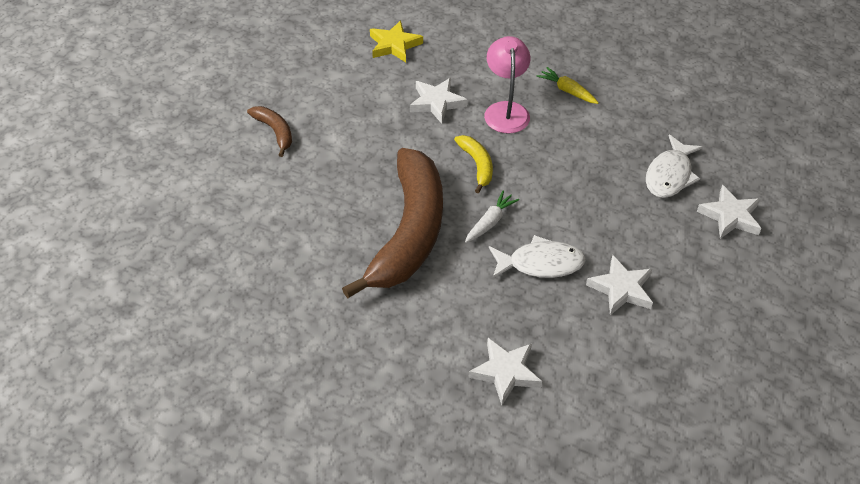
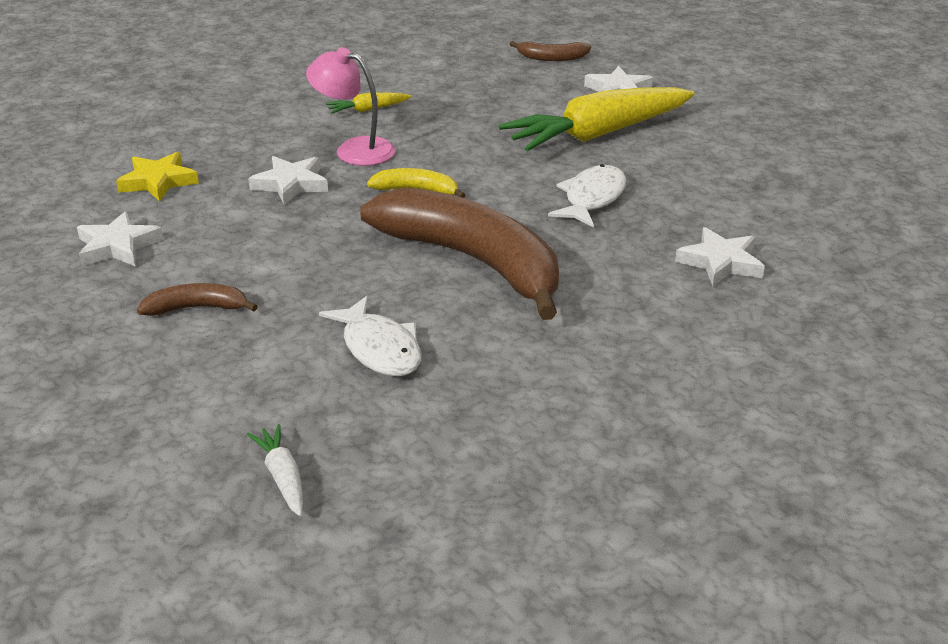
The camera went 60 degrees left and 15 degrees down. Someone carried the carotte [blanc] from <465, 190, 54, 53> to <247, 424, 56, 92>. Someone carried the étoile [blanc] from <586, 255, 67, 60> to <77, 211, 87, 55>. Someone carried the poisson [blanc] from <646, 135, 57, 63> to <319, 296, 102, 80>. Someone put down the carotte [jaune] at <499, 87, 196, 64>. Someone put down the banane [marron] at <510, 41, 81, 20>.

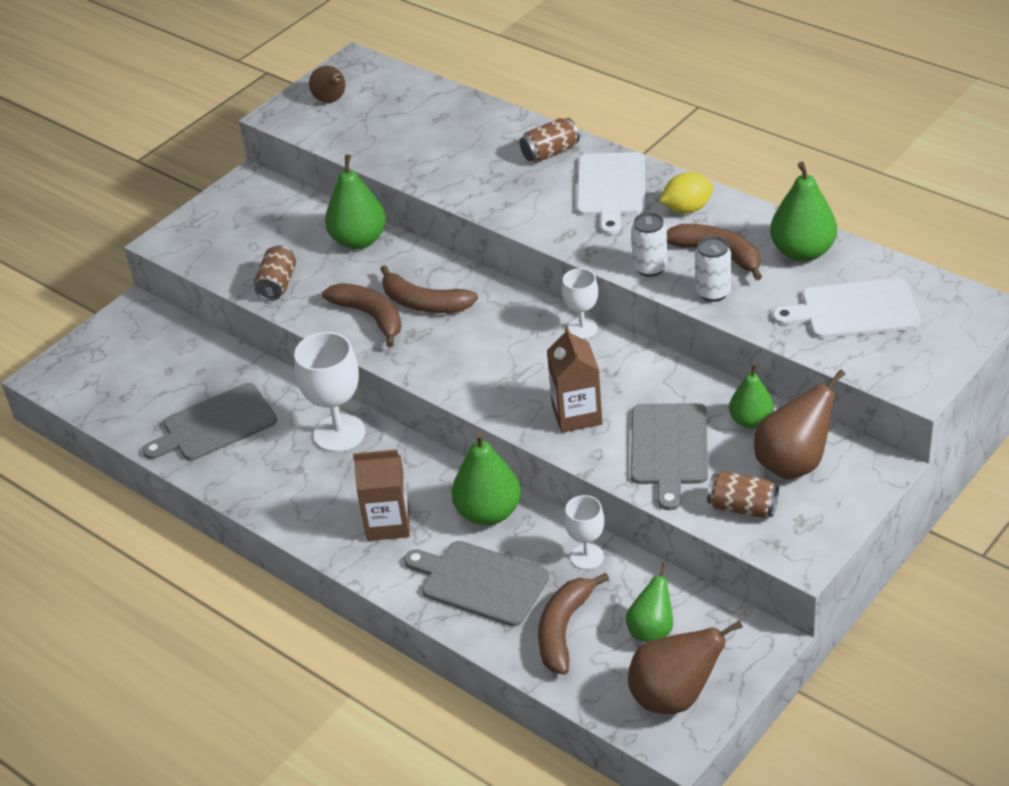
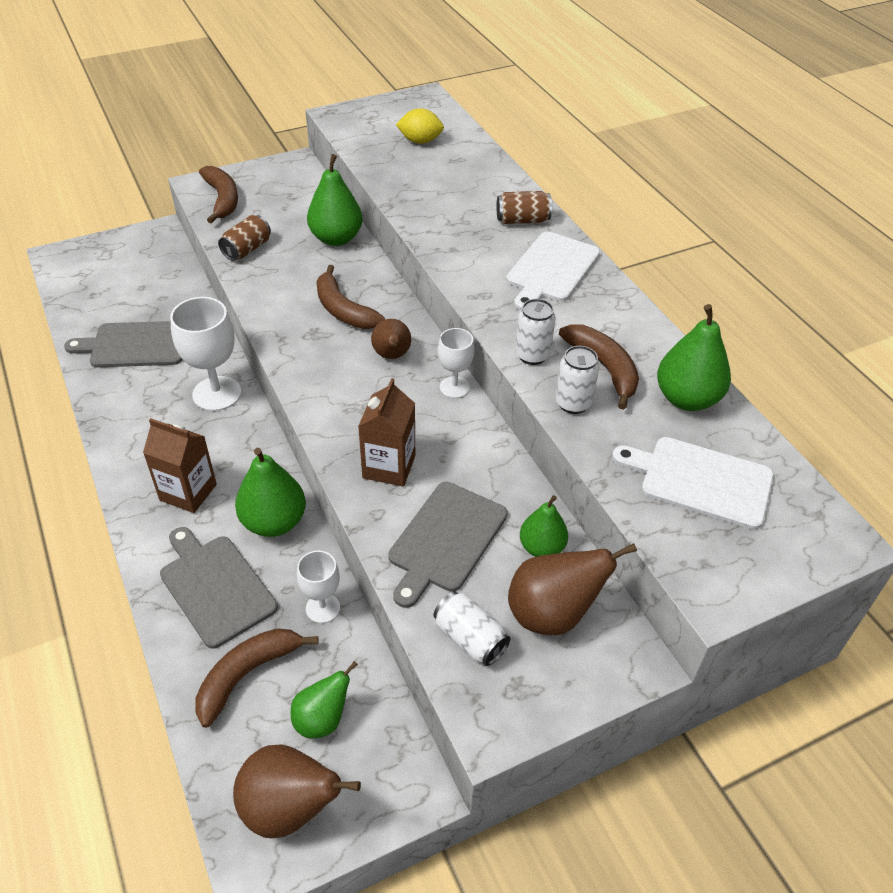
The camera went 20 degrees right and 5 degrees up. Someone carried the poire [marron] from <309, 66, 36, 37> to <371, 319, 40, 40>. Someone carried the banane [marron] from <322, 283, 80, 65> to <199, 166, 39, 57>. Someone carried the citron [jaune] from <659, 172, 55, 42> to <396, 108, 48, 36>. Someone repainted the canette [marron] at <707, 471, 72, 47>, which became the canette [blanc] at <434, 592, 76, 74>.

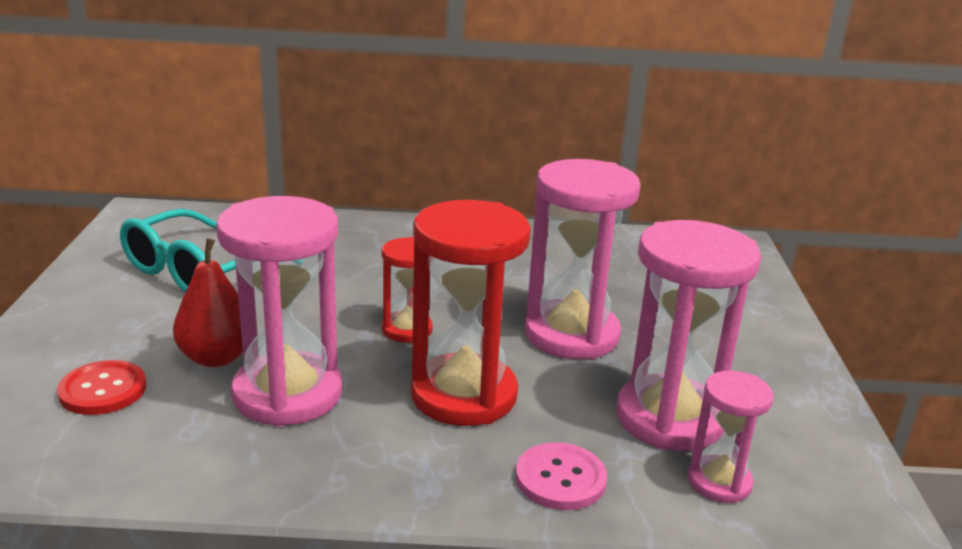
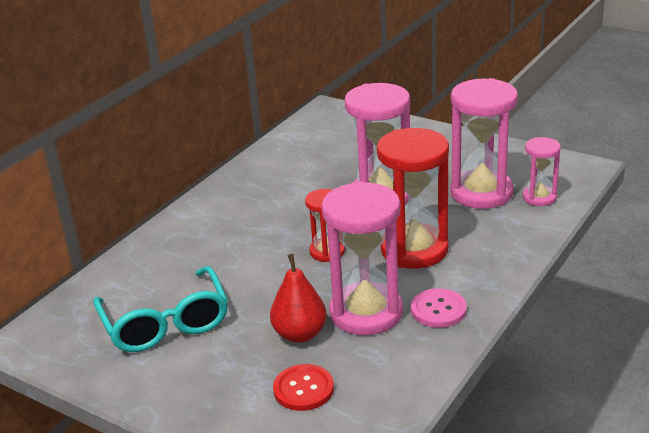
The camera went 55 degrees left and 5 degrees up. Someone carried the bouton [rose] from <516, 443, 91, 67> to <411, 288, 56, 40>.

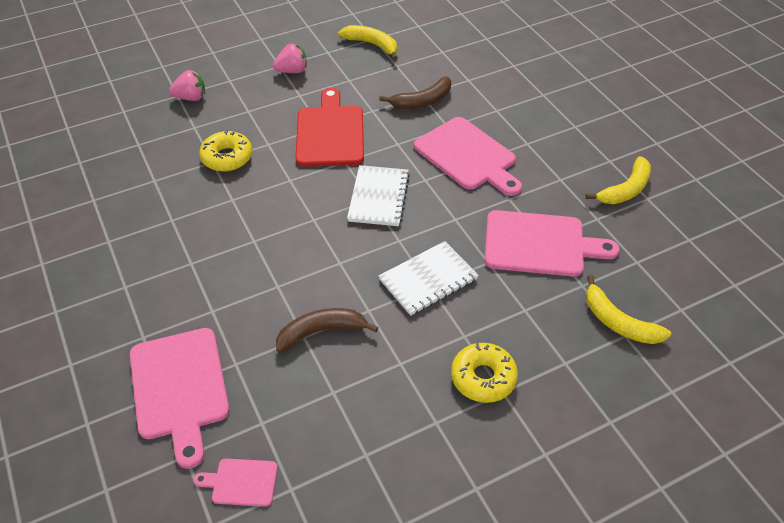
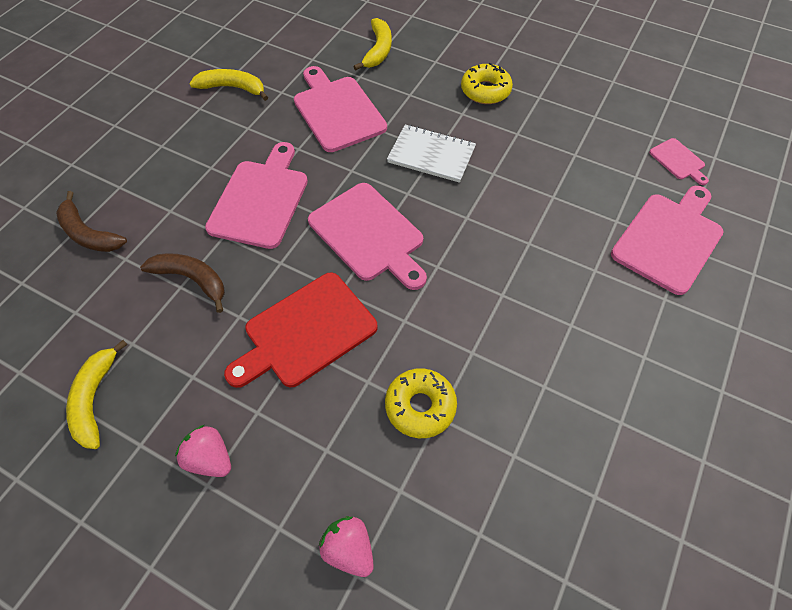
The camera went 125 degrees left and 10 degrees up. Someone carried the banane [marron] from <276, 308, 103, 45> to <56, 191, 71, 61>. Someone swapped the carnet [blanc] at <347, 165, 63, 61> for the planche à découper [rose] at <308, 183, 119, 107>.

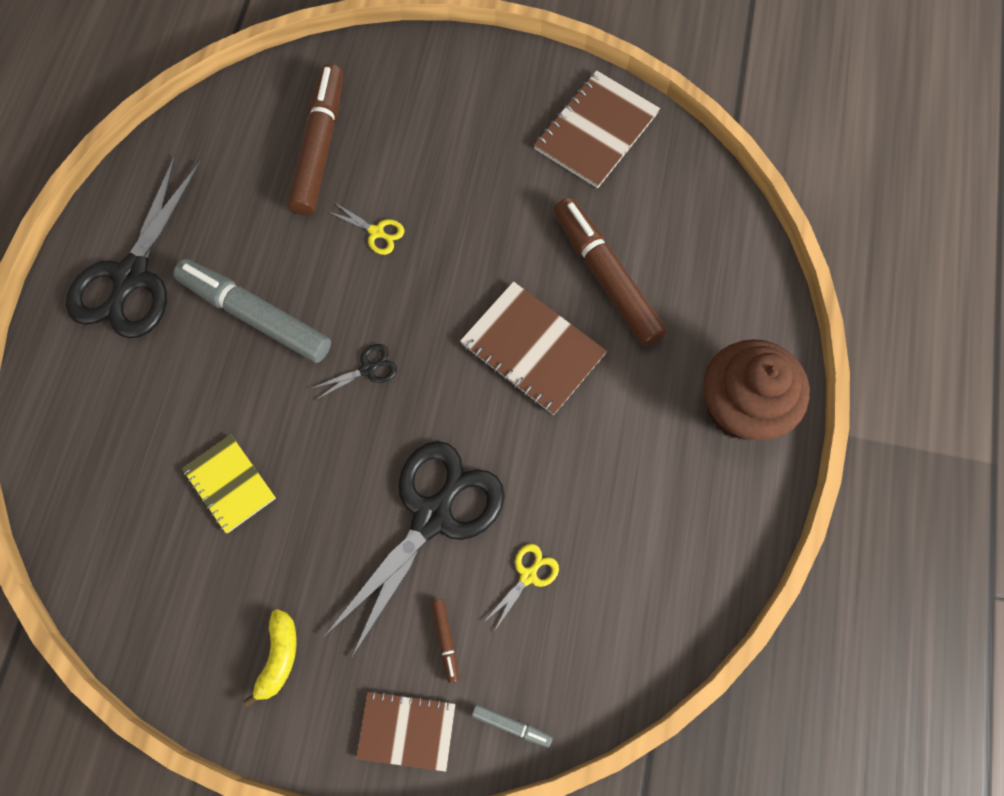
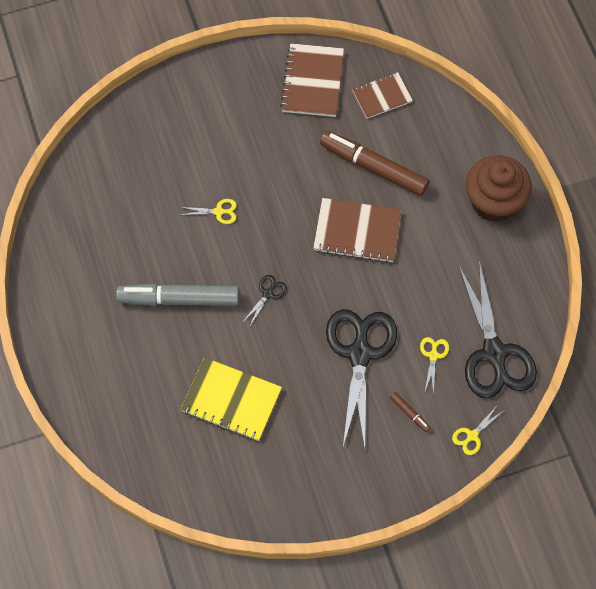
The camera went 30 degrees left and 5 degrees down. Someone carried the ciseaux [noir] from <66, 155, 135, 183> to <458, 261, 79, 137>. Someone scaled the carnet [jaune] at <182, 435, 94, 98> by 1.53. Someone took away the banane [jaune] at <244, 609, 53, 98>. Someone took away the feutre [marron] at <288, 64, 55, 151>. Someone carried the carnet [marron] from <356, 690, 100, 82> to <352, 72, 61, 47>. Someone swapped the feutre [gris] at <471, 704, 82, 44> for the ciseaux [jaune] at <452, 406, 50, 49>.

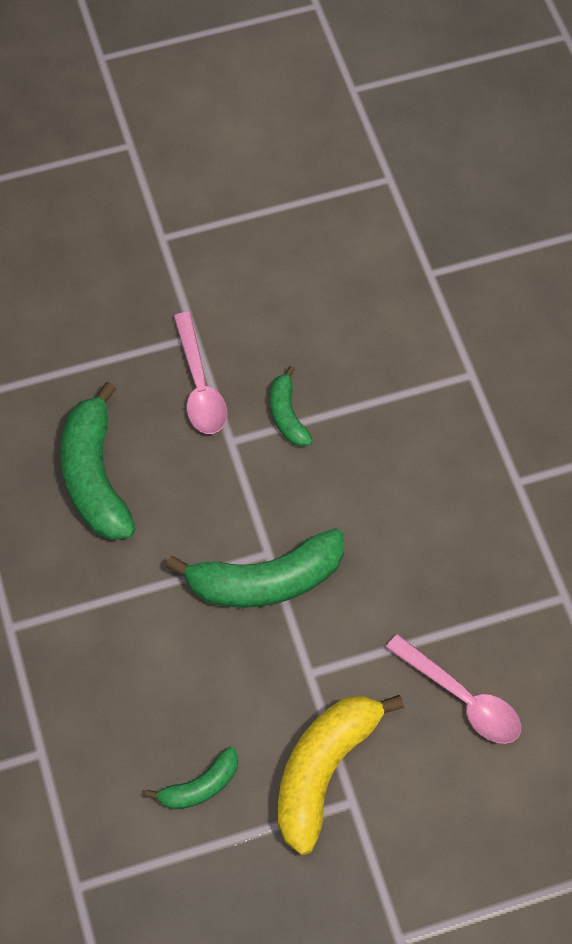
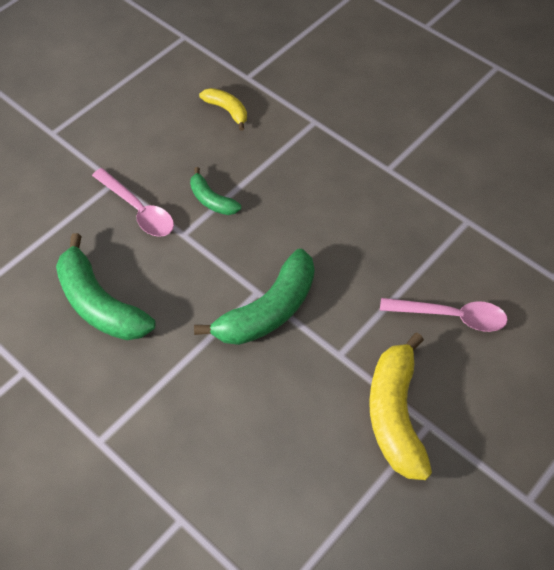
The camera went 30 degrees left and 5 degrees down. Someone took away the banane [vert] at <145, 747, 93, 63>. Someone put down the banane [jaune] at <199, 88, 48, 43>.

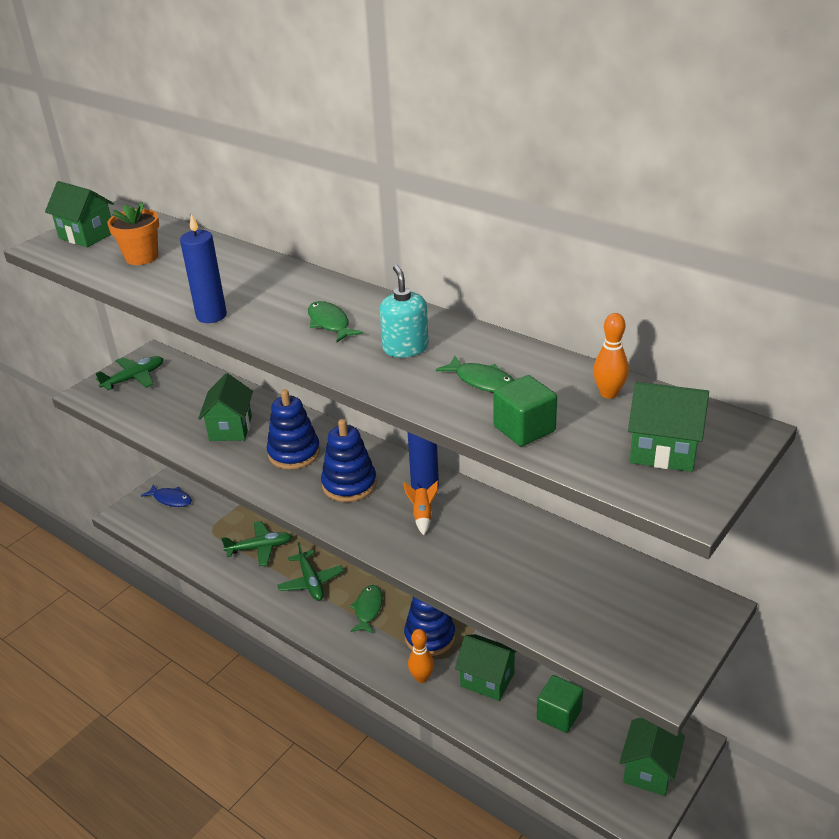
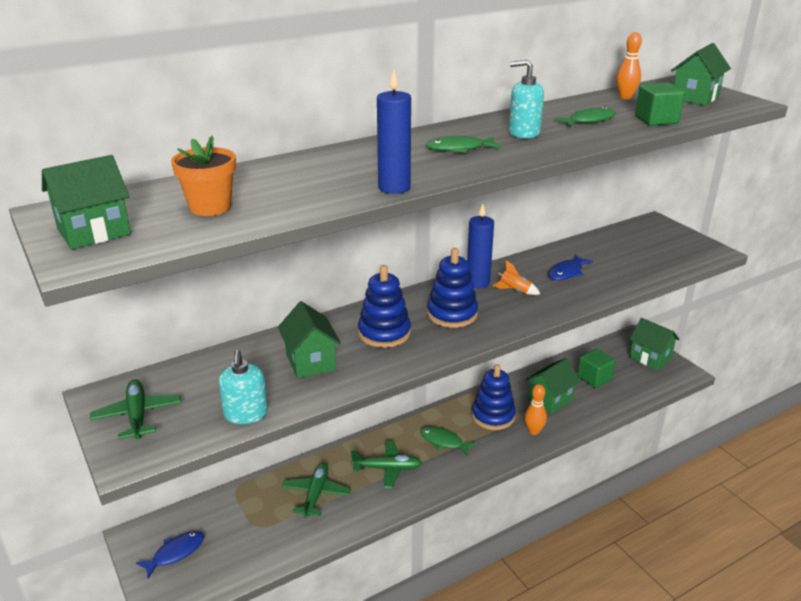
The camera went 70 degrees left and 5 degrees down. Someone rotated the maison [vert] at <198, 373, 55, 68> by 45 degrees clockwise. Someone put down the distributeur de savon [turquoise] at <218, 350, 50, 74>. Someone put down the poisson [bleu] at <548, 254, 45, 26>.

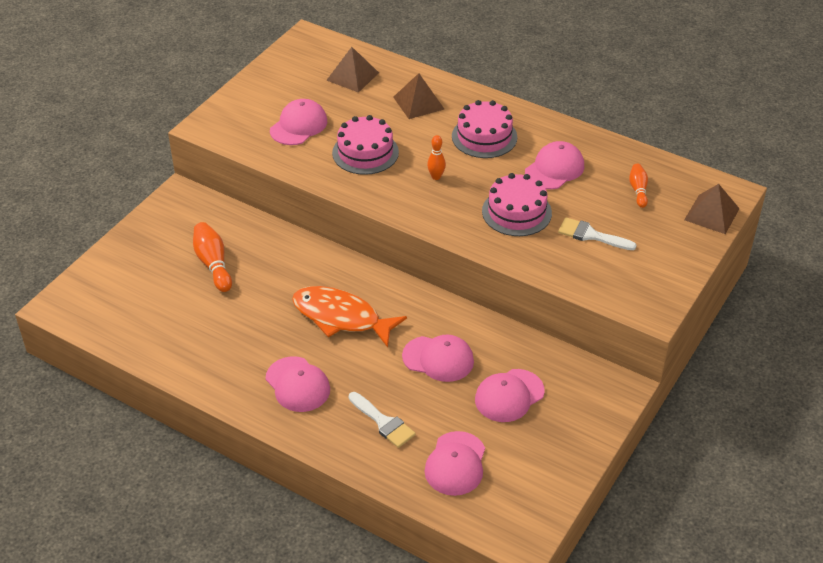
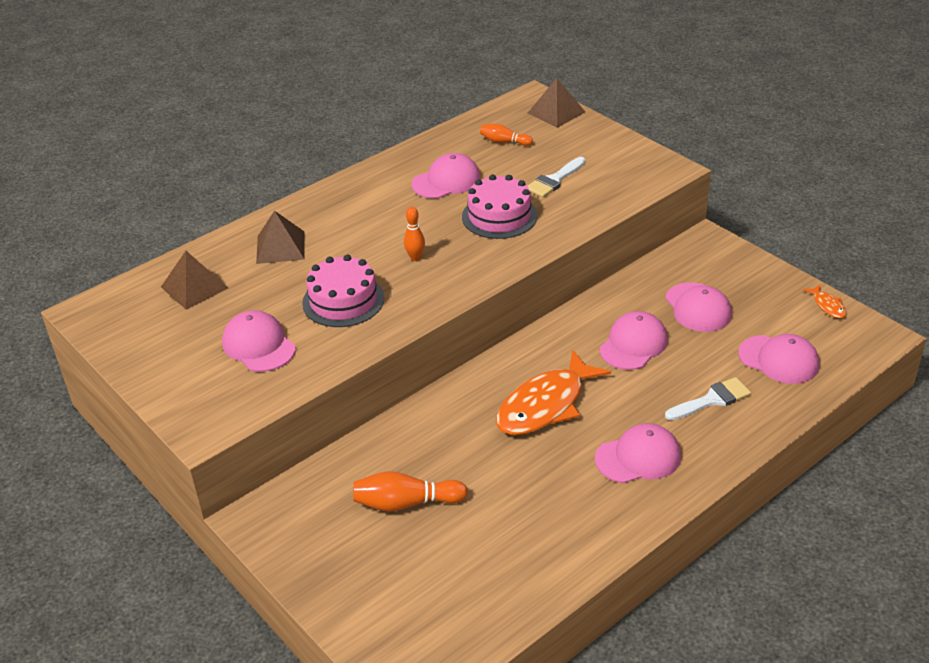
The camera went 70 degrees left and 5 degrees down. Someone took away the gâteau [rose] at <452, 100, 65, 58>. Someone rotated the casquette [rose] at <525, 141, 59, 48> by 90 degrees clockwise. Someone put down the poisson [orange] at <803, 284, 44, 34>.

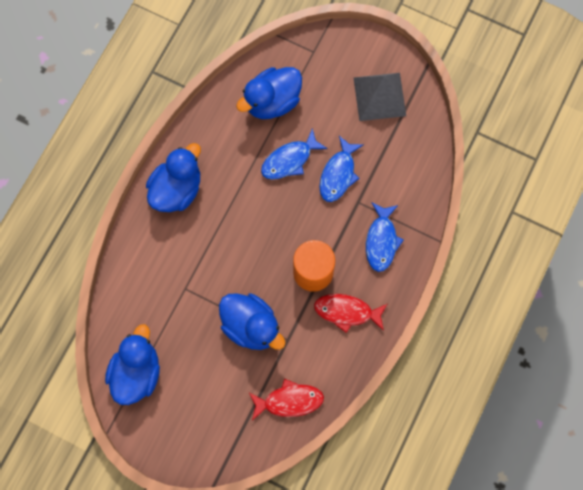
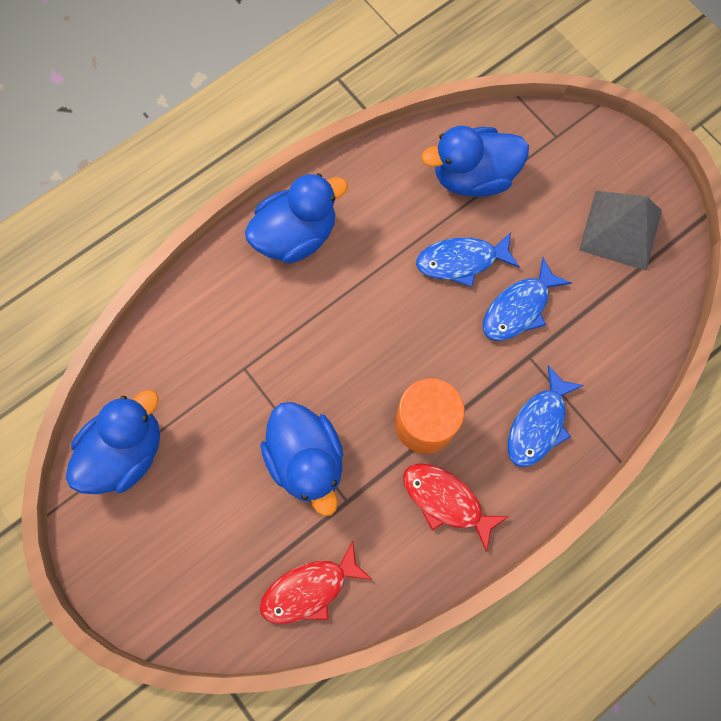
The camera went 25 degrees right and 0 degrees up. Someone rotated the poisson [rouge] at <249, 379, 75, 41> by 135 degrees clockwise.

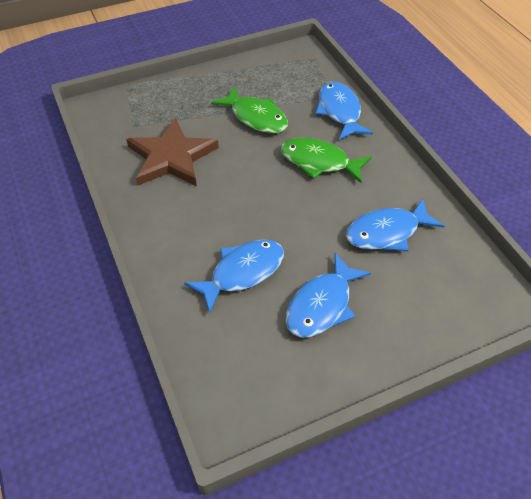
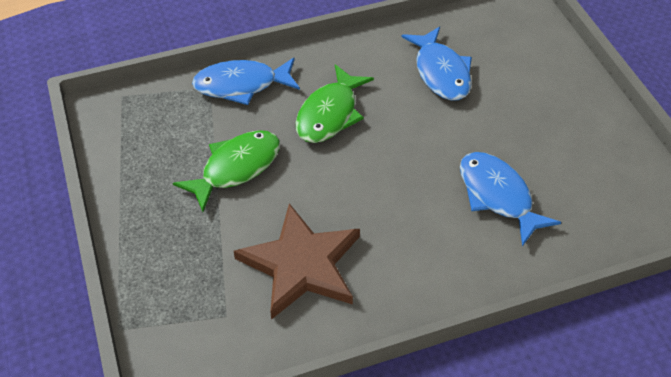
The camera went 85 degrees left and 0 degrees up. Someone took away the poisson [bleu] at <286, 253, 85, 85>.

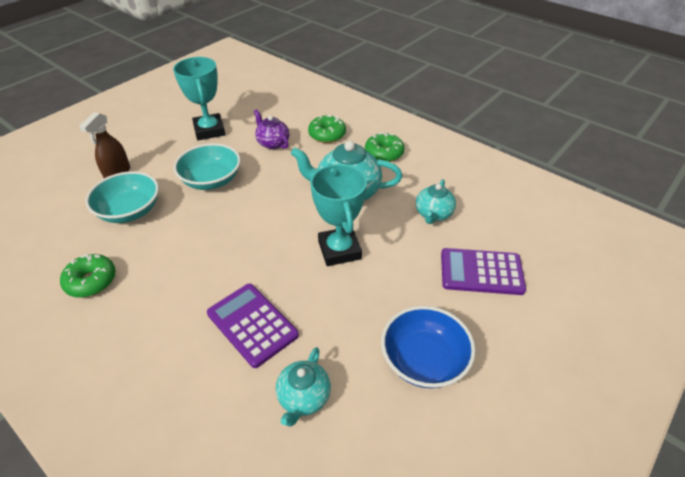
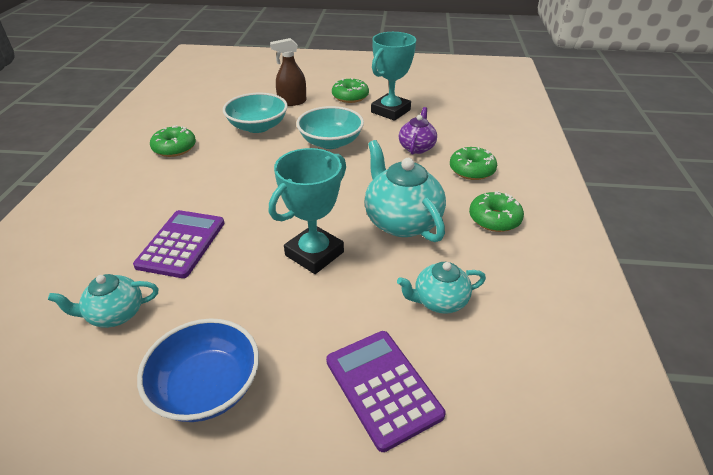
The camera went 55 degrees right and 5 degrees down. Someone put down the beignet [vert] at <332, 78, 37, 25>.

